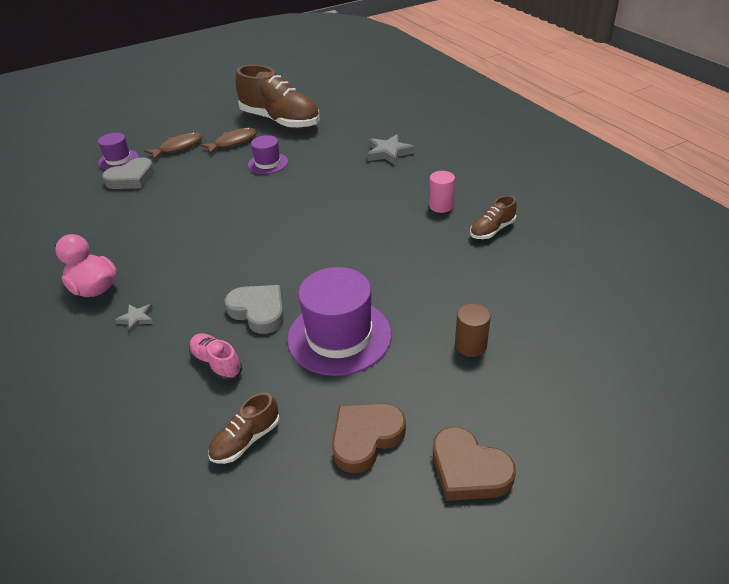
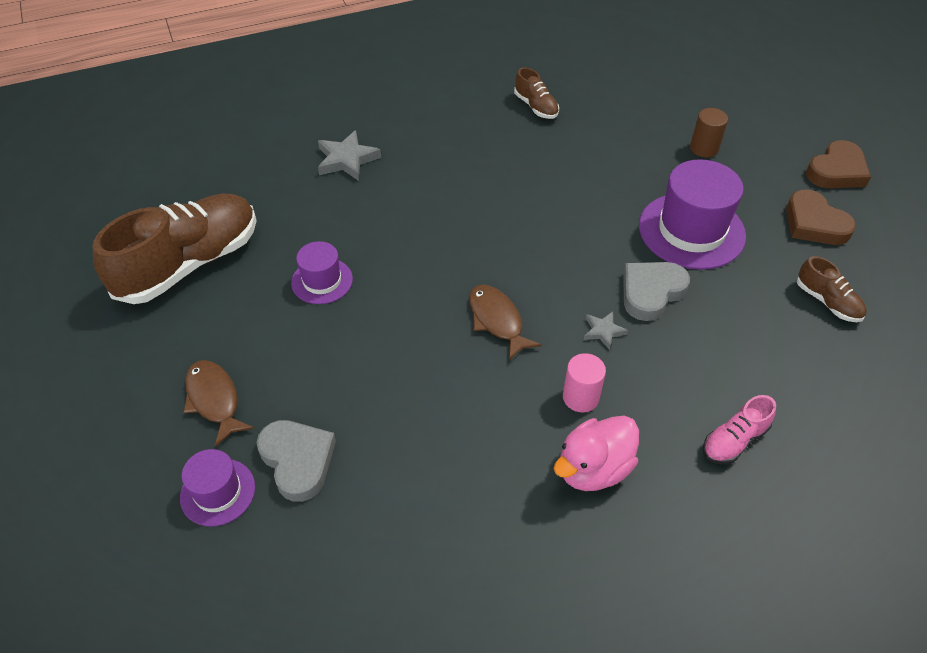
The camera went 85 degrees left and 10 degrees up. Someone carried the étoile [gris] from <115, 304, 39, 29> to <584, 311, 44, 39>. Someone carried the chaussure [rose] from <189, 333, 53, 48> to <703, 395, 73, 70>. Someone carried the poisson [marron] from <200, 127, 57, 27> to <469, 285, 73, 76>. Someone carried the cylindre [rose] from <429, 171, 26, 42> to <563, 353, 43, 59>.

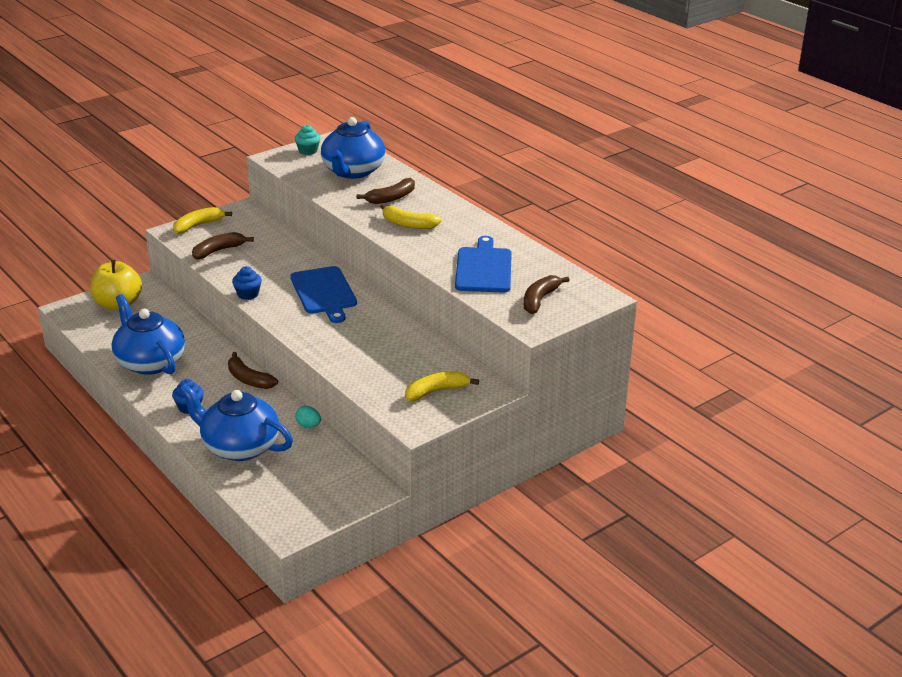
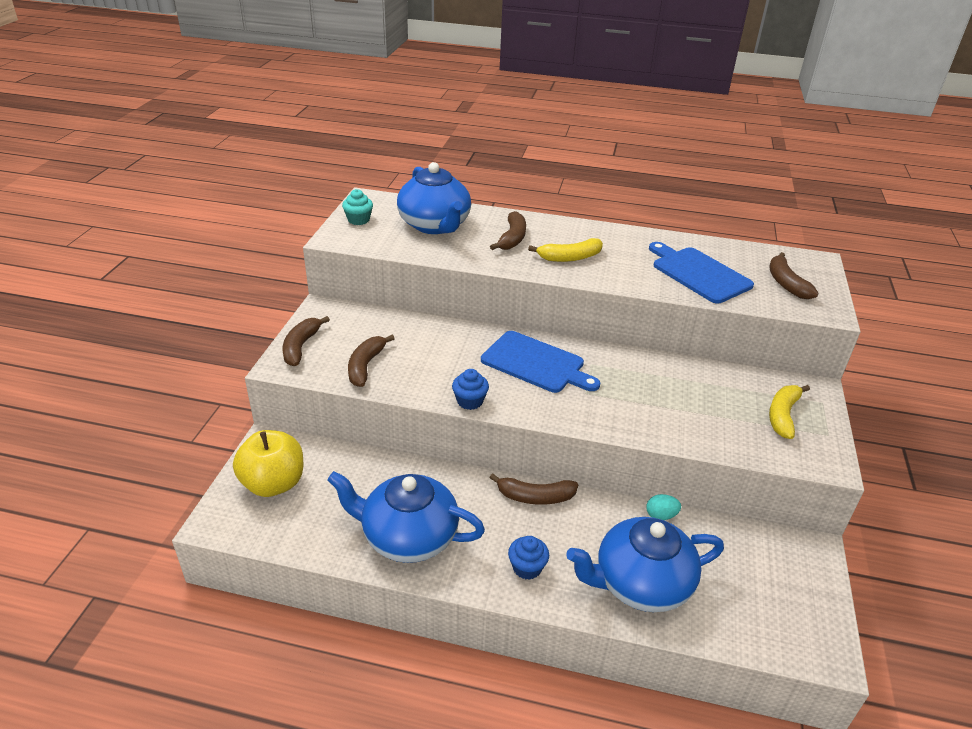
The camera went 40 degrees left and 5 degrees up. Someone repainted the banane [jaune] at <173, 207, 59, 27>, which became the banane [marron] at <282, 316, 48, 50>.

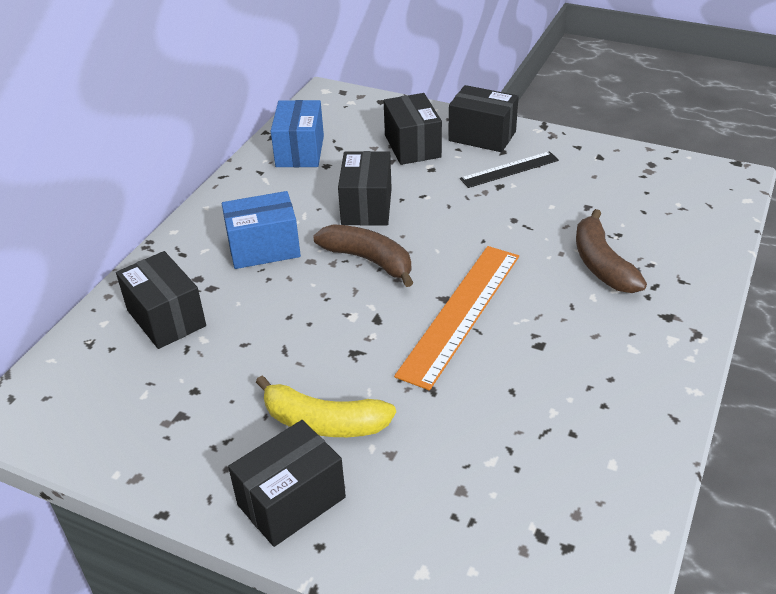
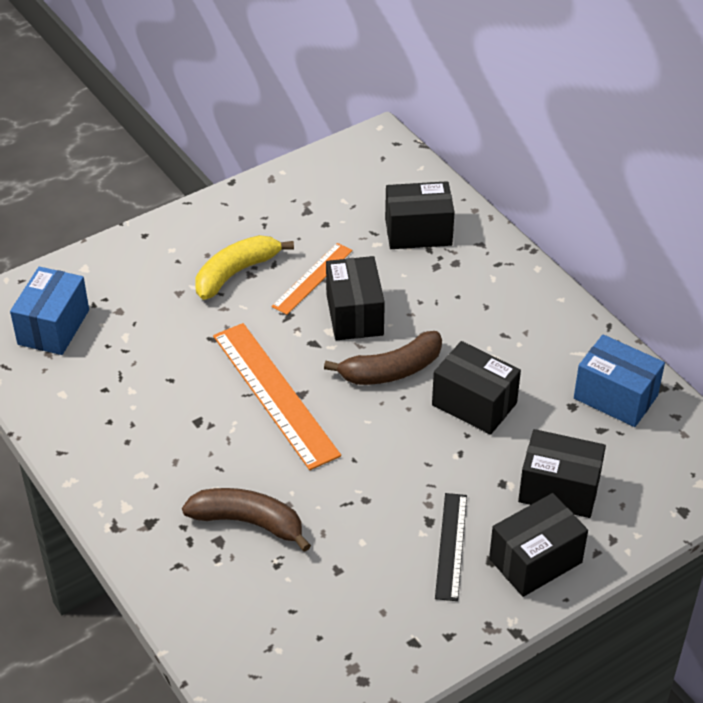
The camera went 120 degrees right and 5 degrees up. Someone carried the boîte [bleu] from <222, 191, 79, 78> to <10, 267, 79, 88>. Someone carried the boîte [noir] from <228, 420, 118, 127> to <326, 256, 59, 84>. Someone put down the règle [orange] at <271, 243, 82, 72>.

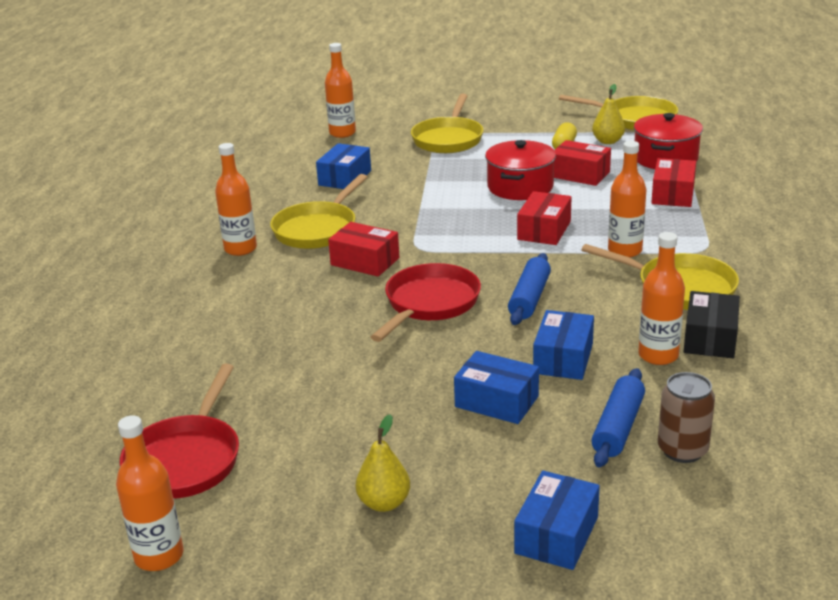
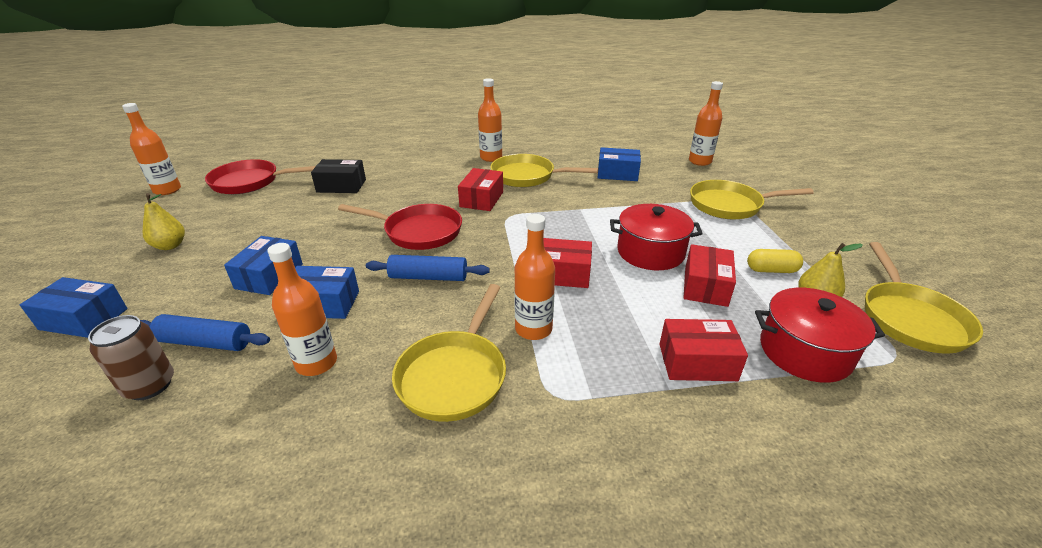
The camera went 75 degrees right and 5 degrees up. Someone carried the boîte [noir] from <684, 291, 56, 67> to <311, 159, 55, 34>.

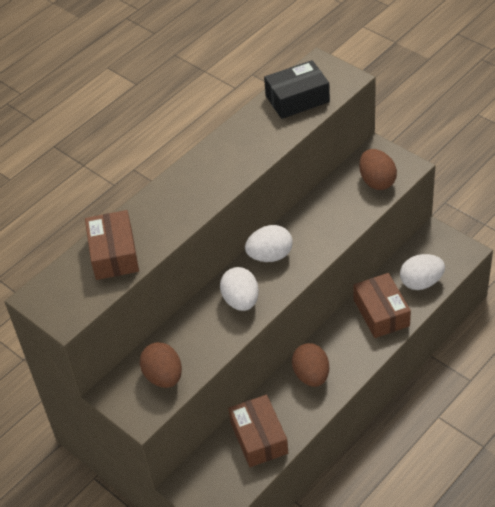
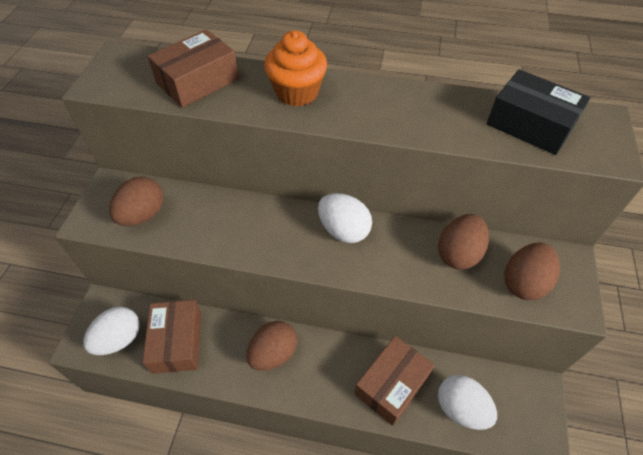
The camera went 55 degrees right and 5 degrees up. Someone carried the œuf [blanc] from <220, 267, 39, 44> to <83, 307, 57, 48>. Someone rotated the boîte [marron] at <228, 395, 60, 72> by 45 degrees counterclockwise. Someone put down the muffin [orange] at <264, 31, 63, 75>. Someone put down the œuf [marron] at <438, 214, 51, 56>.

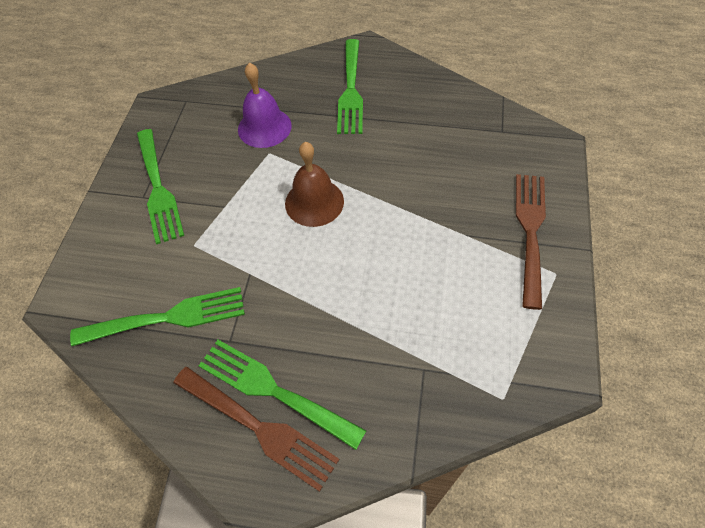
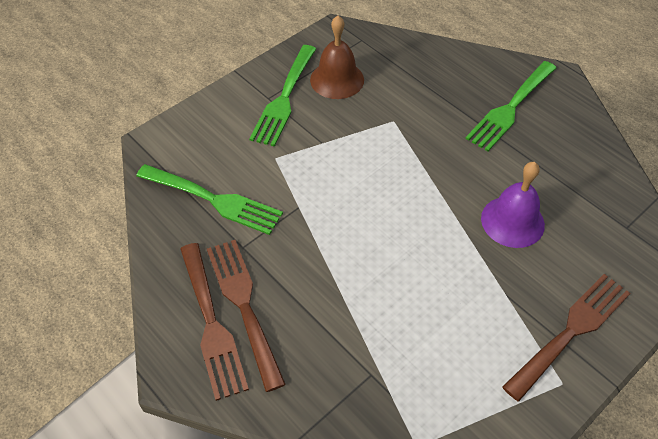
The camera went 35 degrees right and 5 degrees down. Someone repainted the fourchette [vert] at <199, 340, 167, 110>, which became the fourchette [marron] at <207, 240, 79, 152>. Someone carried the cloche [violet] from <238, 63, 54, 85> to <481, 162, 64, 86>. Someone carried the cloche [marron] from <285, 142, 59, 85> to <310, 16, 54, 83>.

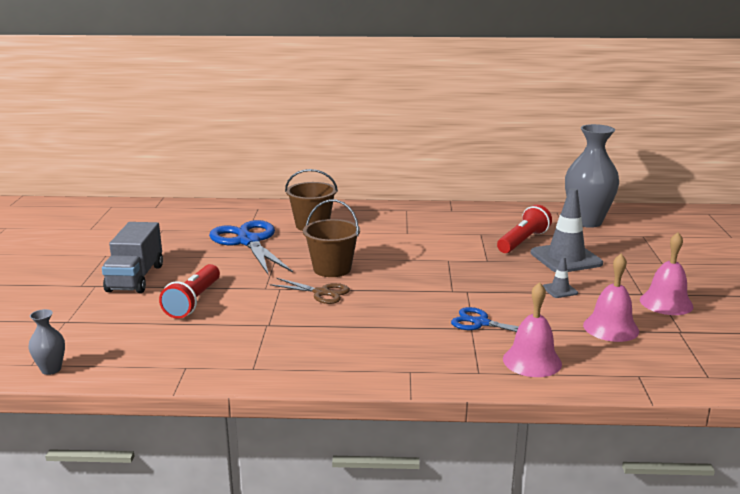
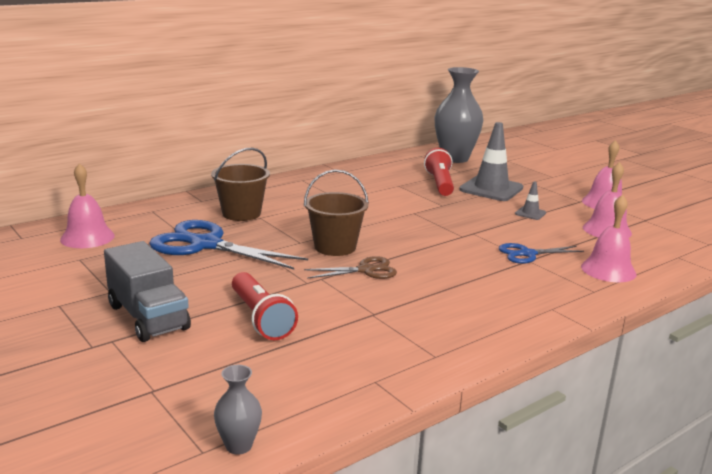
The camera went 40 degrees left and 0 degrees up. Someone put down the cloche [rose] at <60, 163, 55, 85>.

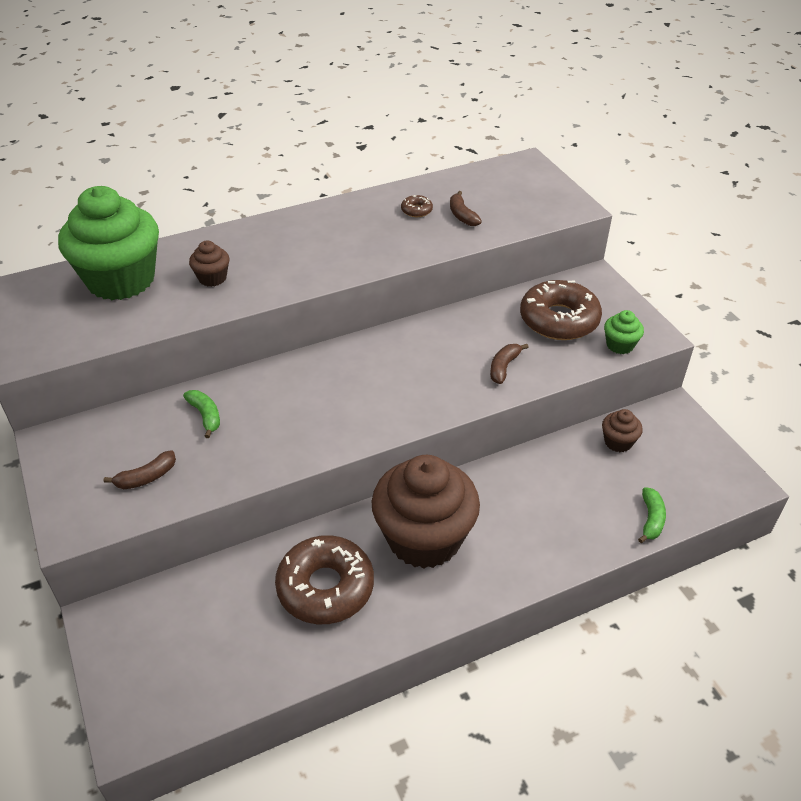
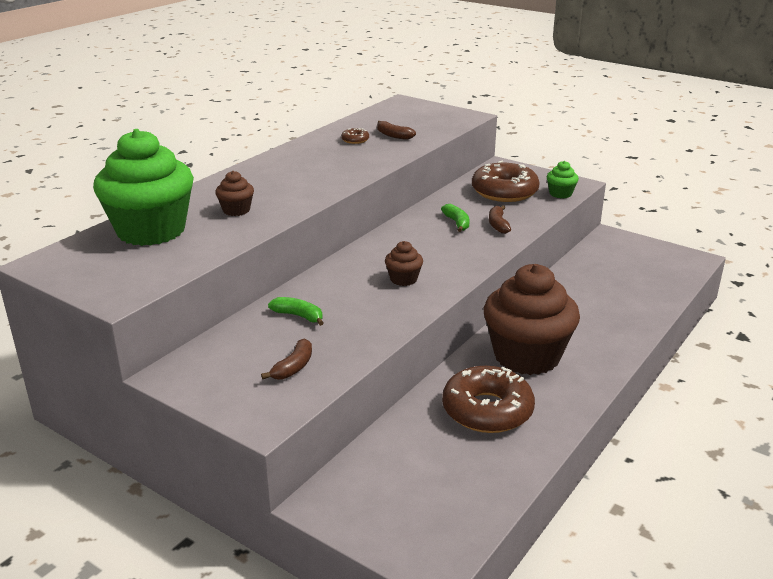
The camera went 30 degrees left and 15 degrees down. Someone carried the muffin [marron] from <602, 409, 41, 43> to <385, 241, 38, 45>. Someone carried the banane [vert] from <638, 487, 28, 56> to <441, 204, 29, 28>.

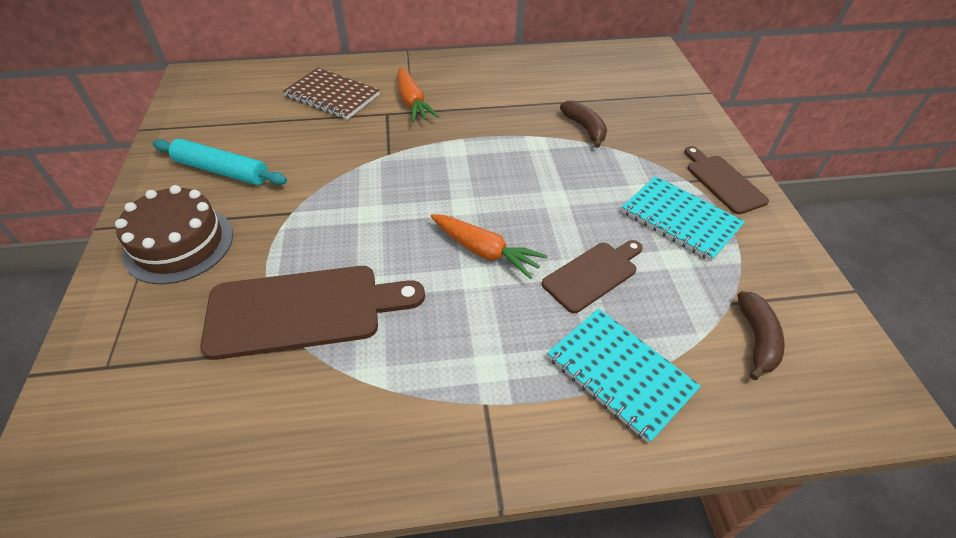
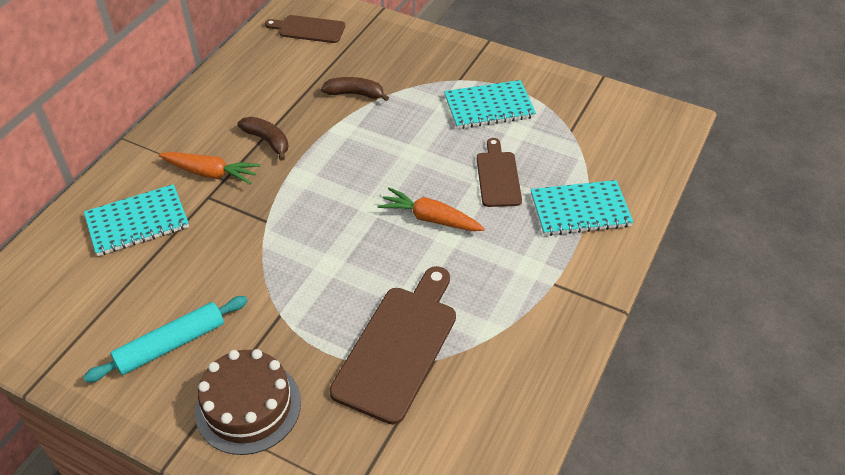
The camera went 55 degrees left and 0 degrees up. Someone repainted the carnet [marron] at <283, 68, 97, 52>, which became the carnet [turquoise] at <84, 184, 105, 72>. Someone rotated the carotte [orange] at <431, 214, 116, 66> by 135 degrees counterclockwise. Someone carried the planche à découper [marron] from <684, 146, 85, 68> to <265, 15, 80, 28>. Someone carried the banane [marron] from <737, 291, 48, 89> to <237, 117, 51, 43>.

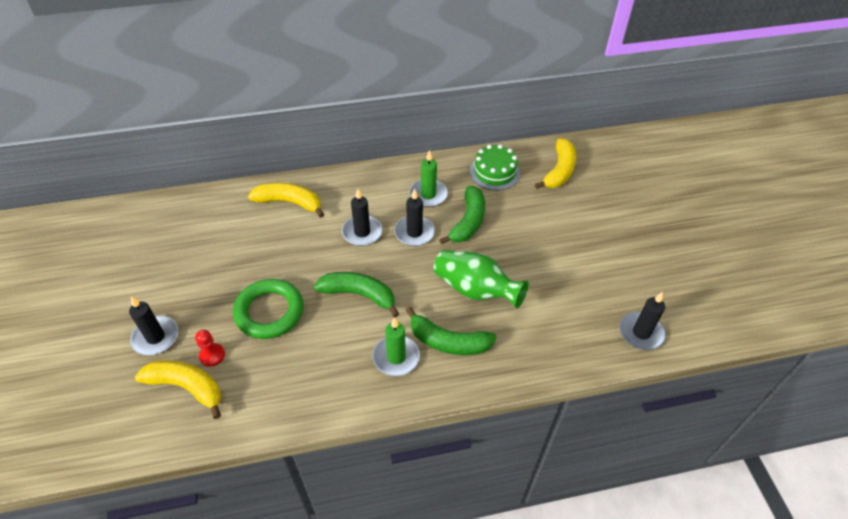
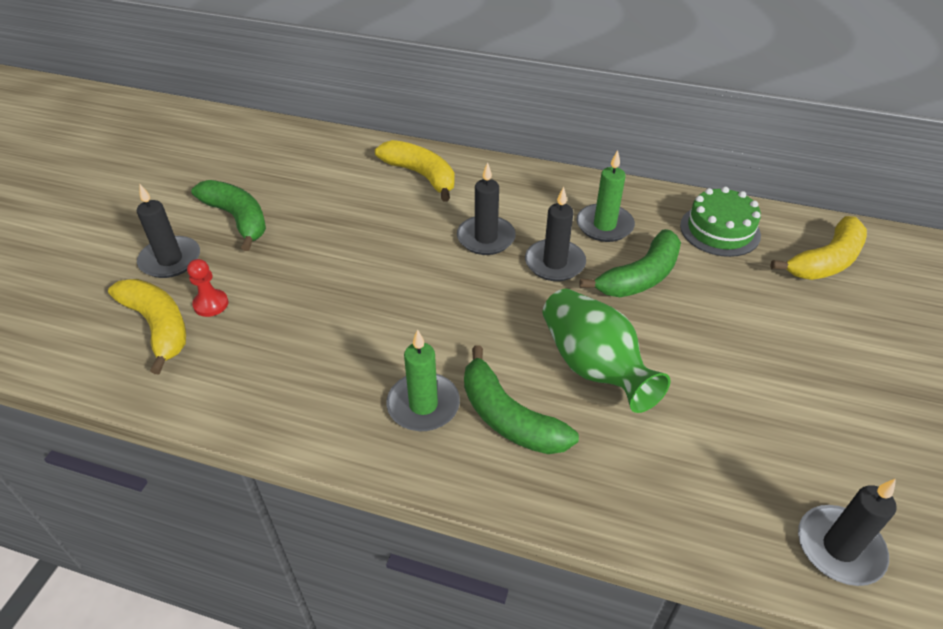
The camera went 30 degrees right and 5 degrees down. Someone took away the anneau [vert] at <233, 279, 71, 60>. Someone carried the banane [vert] from <314, 272, 85, 45> to <191, 180, 75, 71>.

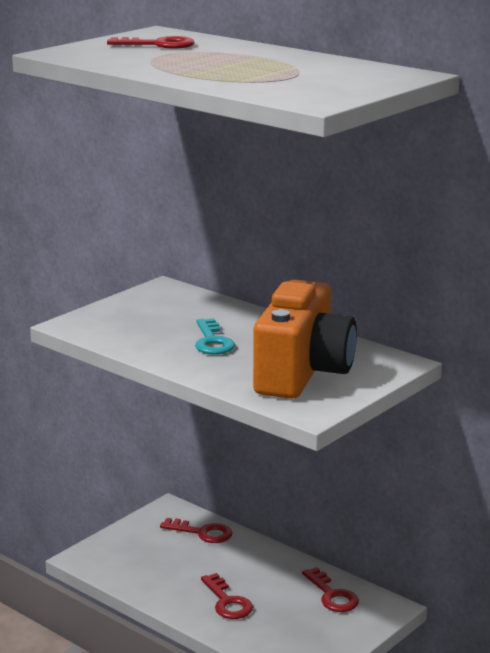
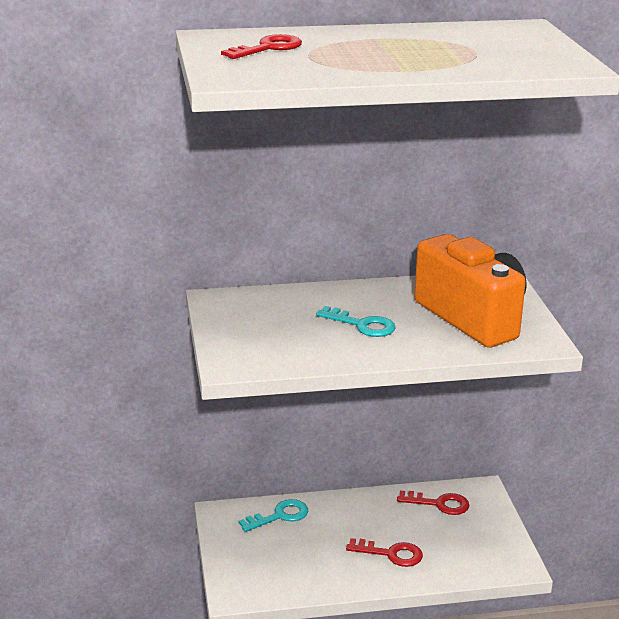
The camera went 50 degrees left and 5 degrees up. Someone repainted the clé [rouge] at <160, 518, 73, 25>, which became the clé [turquoise] at <239, 499, 69, 33>.

